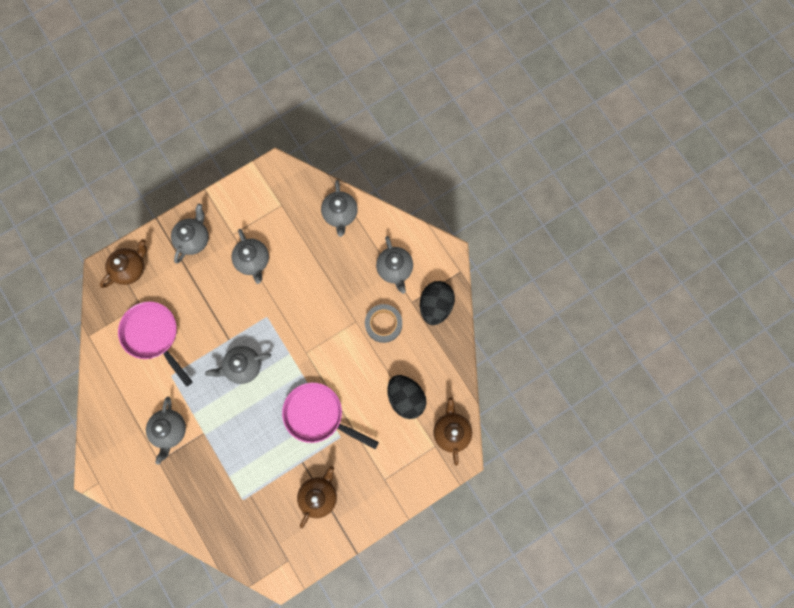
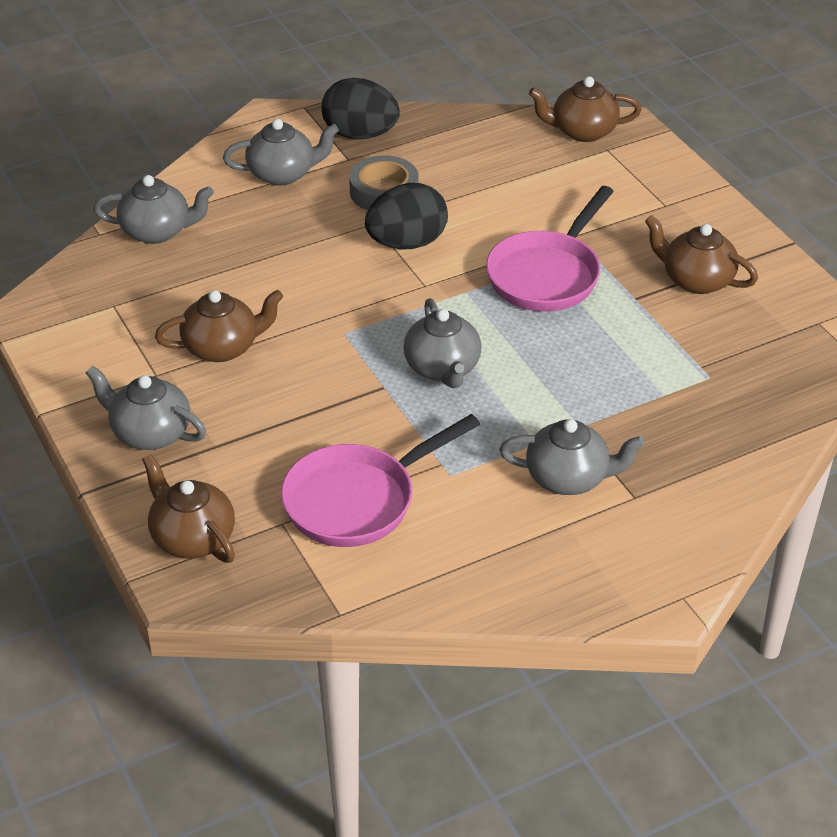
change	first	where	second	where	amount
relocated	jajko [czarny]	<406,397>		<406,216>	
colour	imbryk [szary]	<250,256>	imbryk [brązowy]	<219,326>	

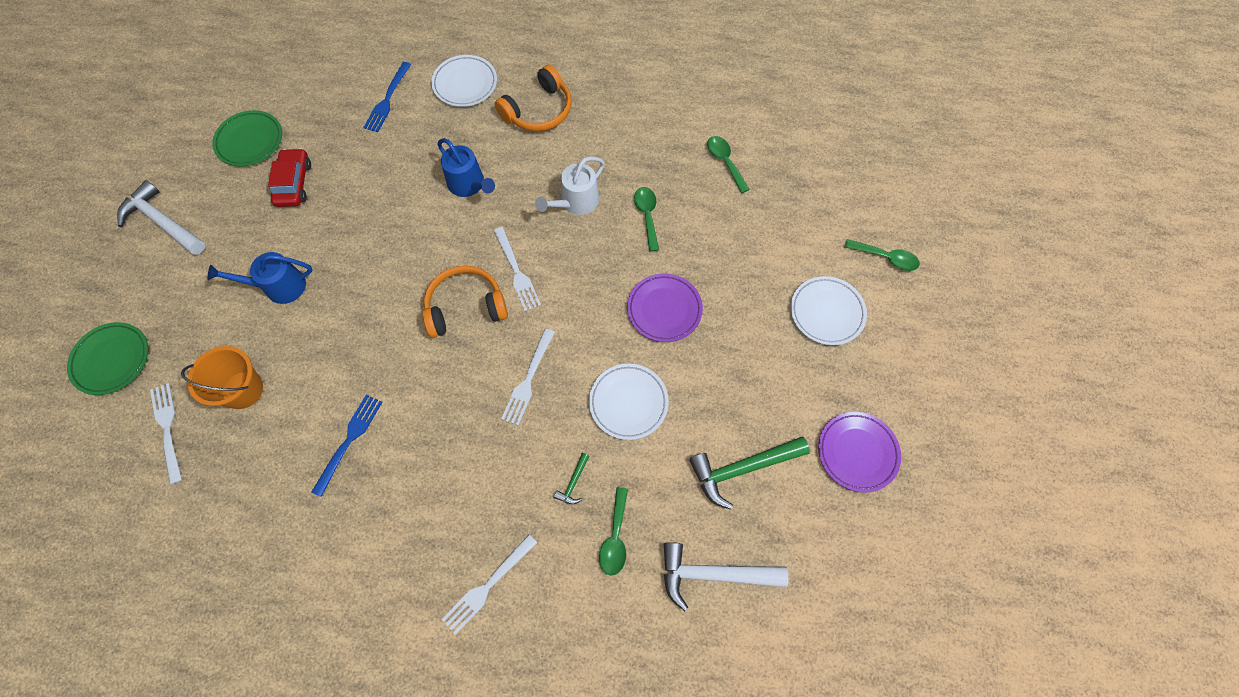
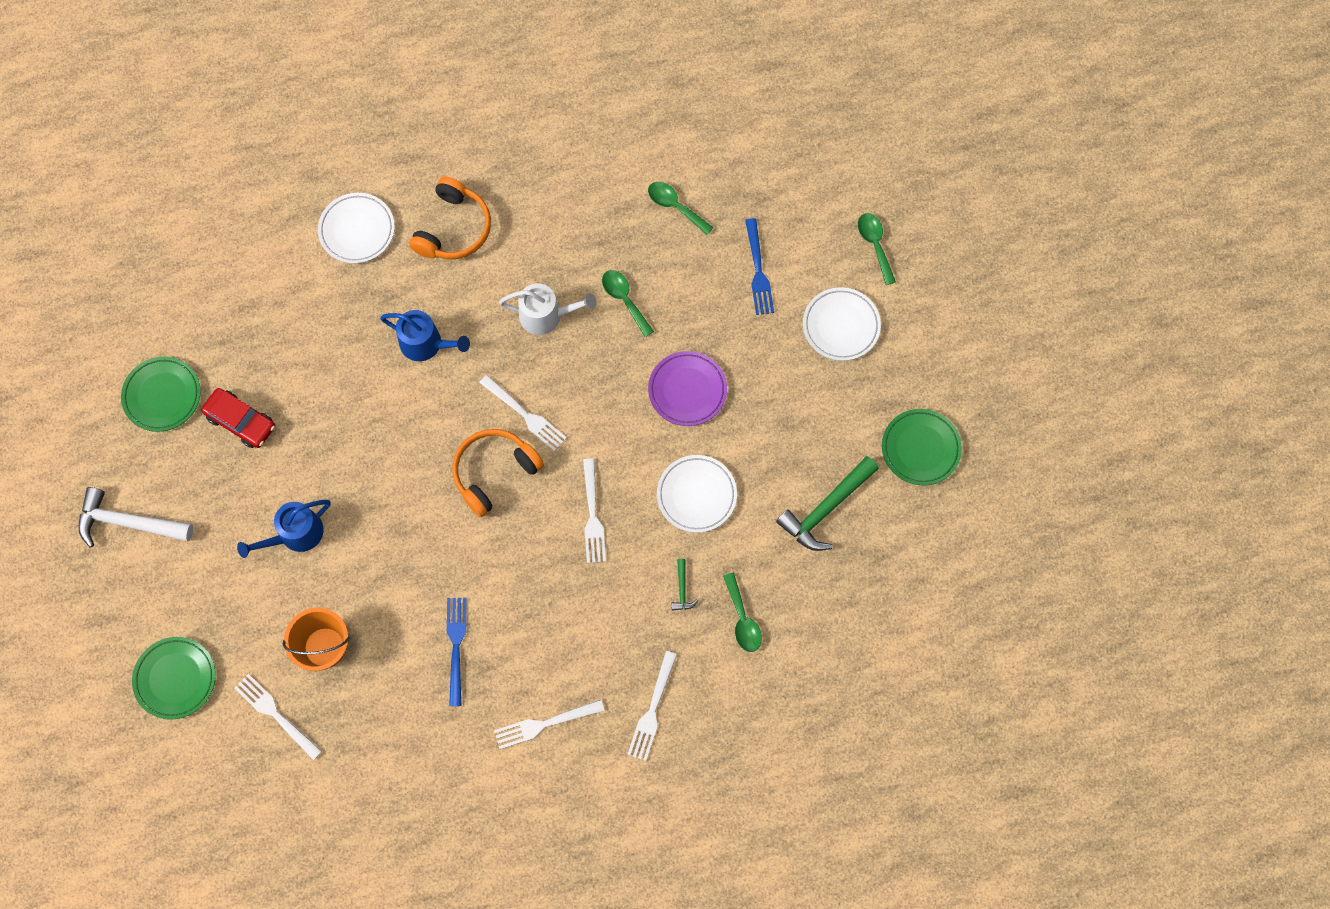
change	first	where	second	where	amount
missing	młotek [biały]	<726,576>			
appeared			widelec [biały]	<549,724>	
relocated	widelec [niebieski]	<387,97>		<759,266>	
colour	talerz [fioletowy]	<859,452>	talerz [zielony]	<922,447>	
spun	samochód [czerwony]	<289,177>		<238,418>	150 degrees clockwise
spun	konewka [biały]	<570,186>		<548,309>	105 degrees counterclockwise
spun	łyżka [zielony]	<882,255>		<877,249>	105 degrees counterclockwise

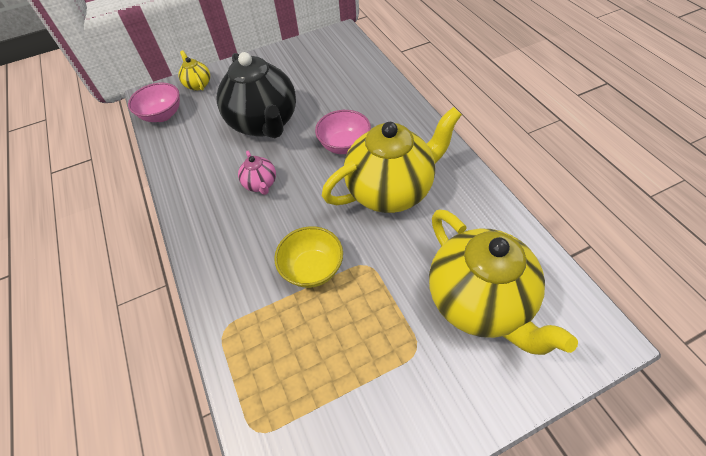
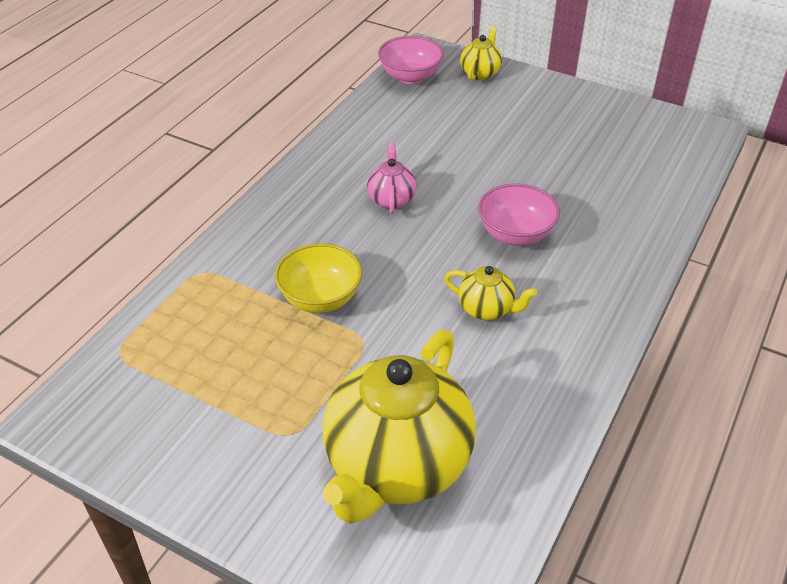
change	first	where	second	where	amount
missing	imbryk [czarny]	<256,95>			
spun	imbryk [różowy]	<257,173>		<392,178>	150 degrees clockwise
size	imbryk [żółty]	<392,160>		<491,293>	x0.44

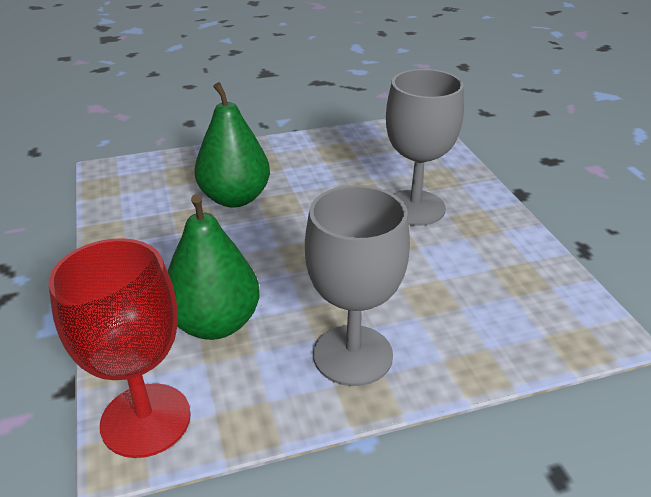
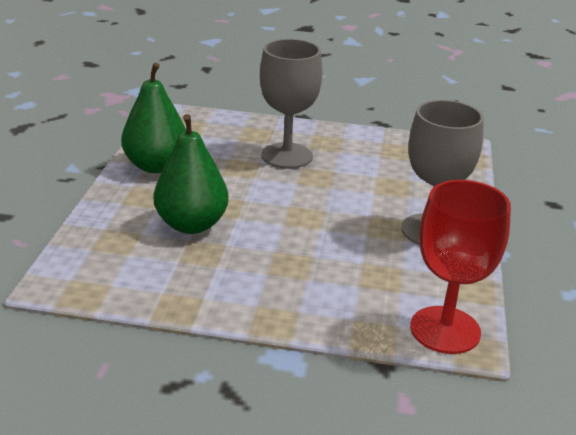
change	first	where	second	where	amount
relocated	gruszka [zielony]	<214,267>		<153,118>	

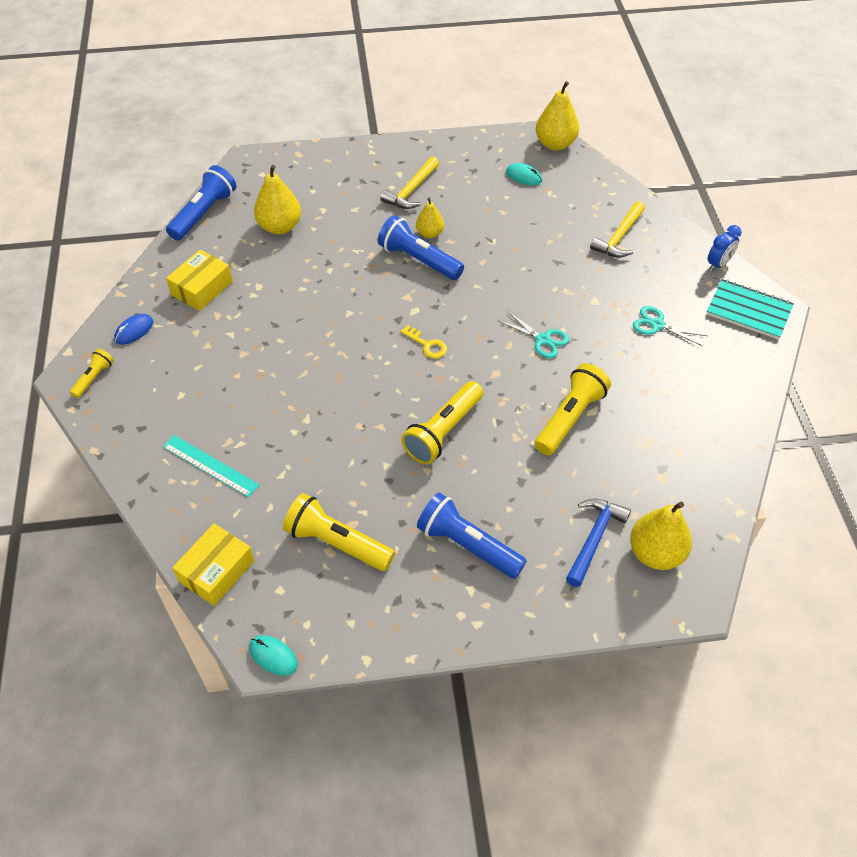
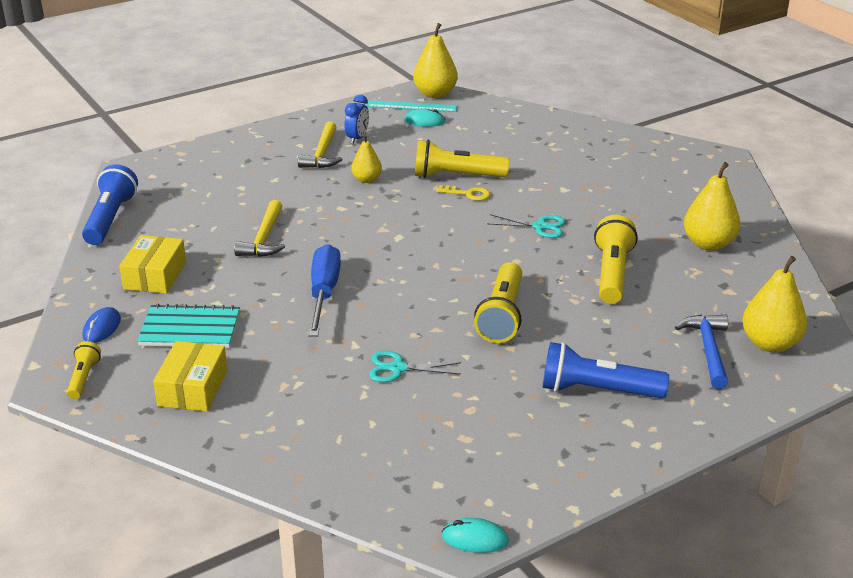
change	first	where	second	where	amount
missing	latarka [niebieski]	<421,247>			
appeared			śrubokręt [niebieski]	<324,290>	
relocated	linijka [turkusowy]	<211,466>		<412,106>	
relocated	pudełko [żółty]	<213,564>		<190,376>	
relocated	gruszka [żółty]	<277,199>		<712,206>	
relocated	latarka [żółty]	<339,532>		<462,159>	
relocated	klucz [żółty]	<424,341>		<463,193>	
relocated	młotek [żółty]	<617,229>		<259,228>	
relocated	nożyczki [turkusowy]	<670,326>		<415,366>	
relocated	budzik [niebieski]	<724,248>		<357,119>	
relocated	zeszyt [turkusowy]	<750,309>		<188,326>	

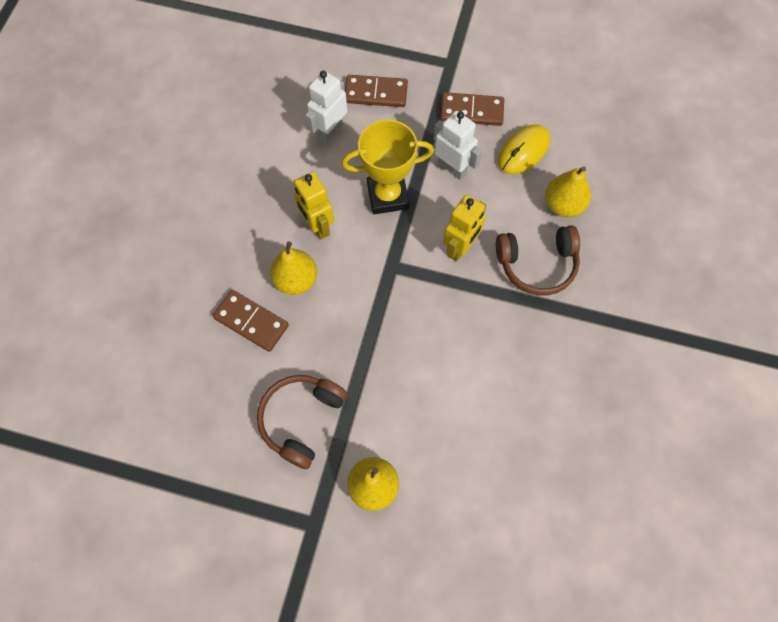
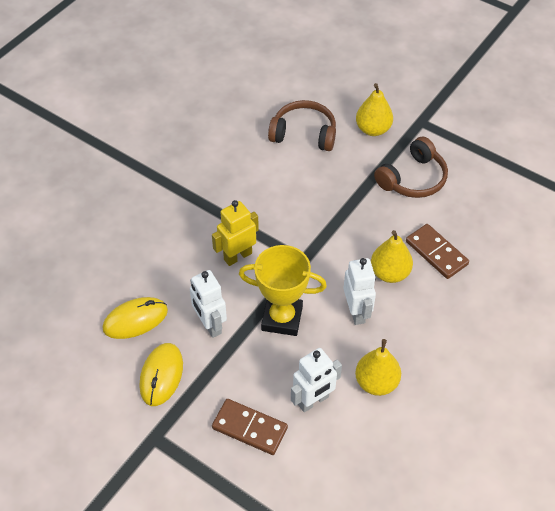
change	first	where	second	where	amount
relocated	słuchawki [brązowy]	<538,260>		<302,125>	
relocated	gruszka [żółty]	<568,191>		<378,367>	
exchanged	kostka domina [brązowy]	<472,109>	myszka [żółty]	<161,374>	
colour	robot [żółty]	<313,206>	robot [biały]	<359,291>	

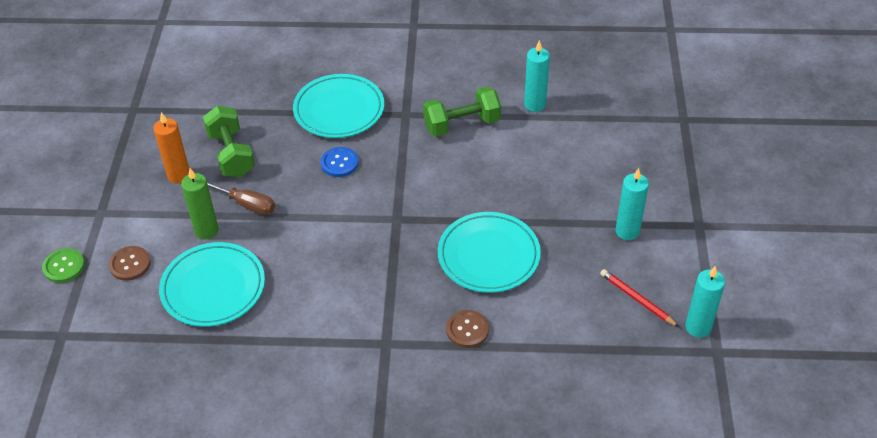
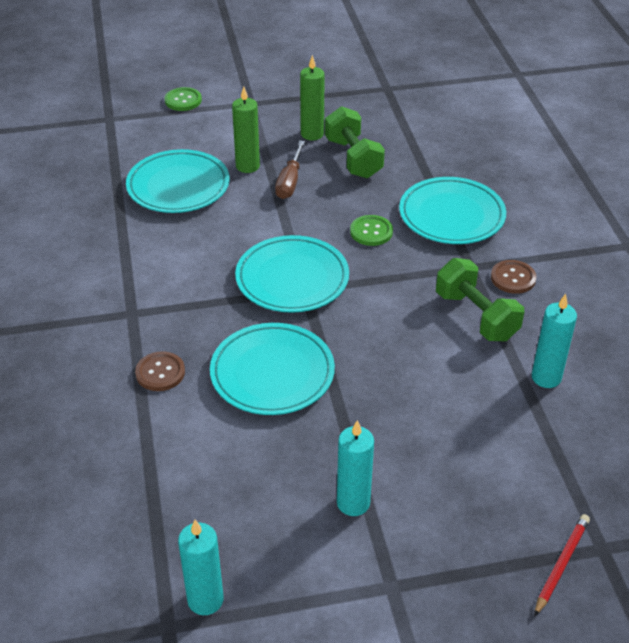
change	first	where	second	where	amount
appeared			talerz [turkusowy]	<292,274>	
relocated	guzik [brązowy]	<130,263>		<514,277>	
relocated	ołówek [czerwony]	<639,298>		<562,565>	
colour	świeca [pomarańczowy]	<171,148>	świeca [zielony]	<312,97>	
colour	guzik [niebieski]	<340,162>	guzik [zielony]	<371,230>	
spun	hantel [zielony]	<229,141>		<355,142>	75 degrees counterclockwise

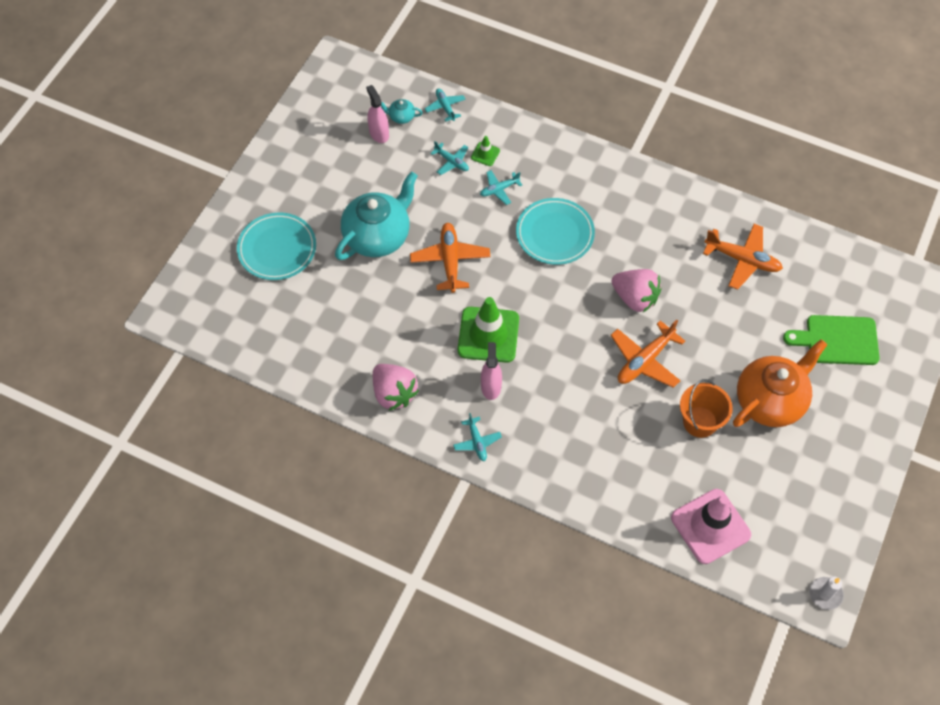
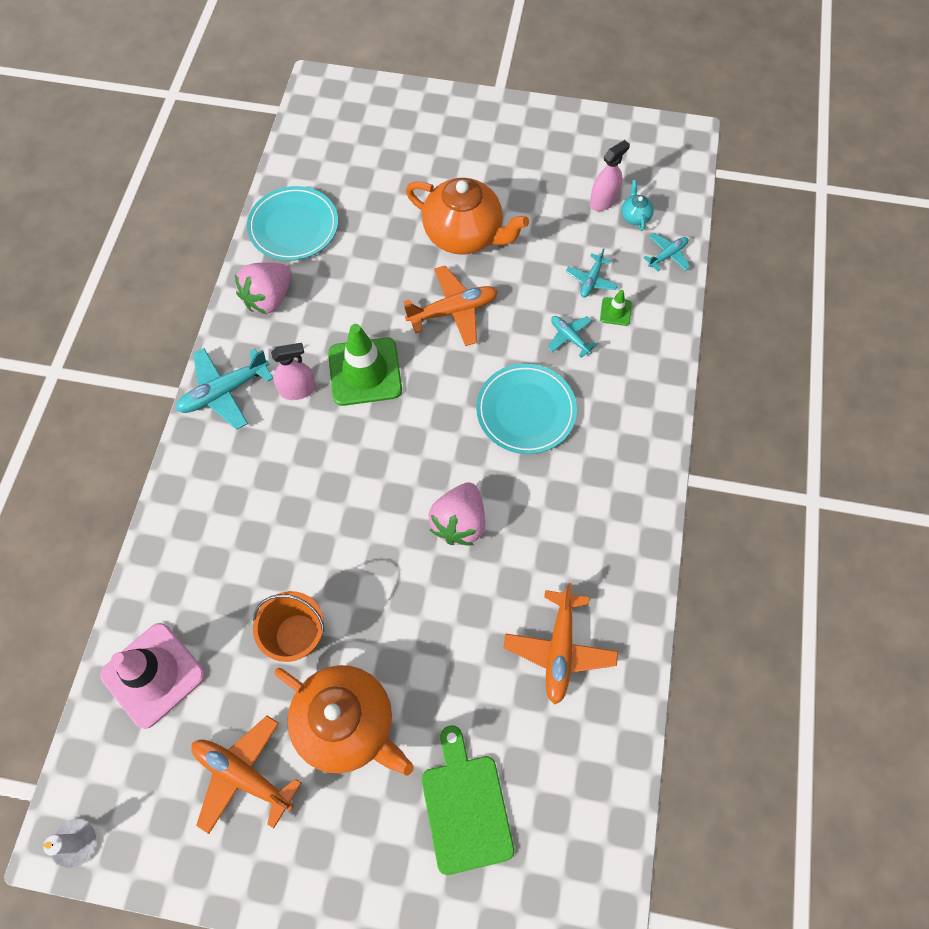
change	first	where	second	where	amount
relocated	talerz [turkusowy]	<276,246>		<292,223>	
relocated	samolot [pomarańczowy]	<648,354>		<246,775>	
colour	imbryk [turkusowy]	<376,215>	imbryk [pomarańczowy]	<467,216>	
size	samolot [turkusowy]	<477,437>		<224,389>	x1.76

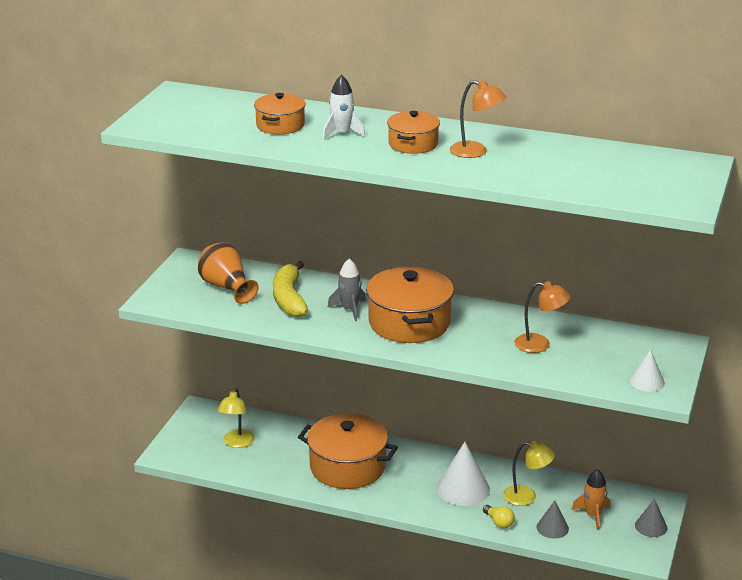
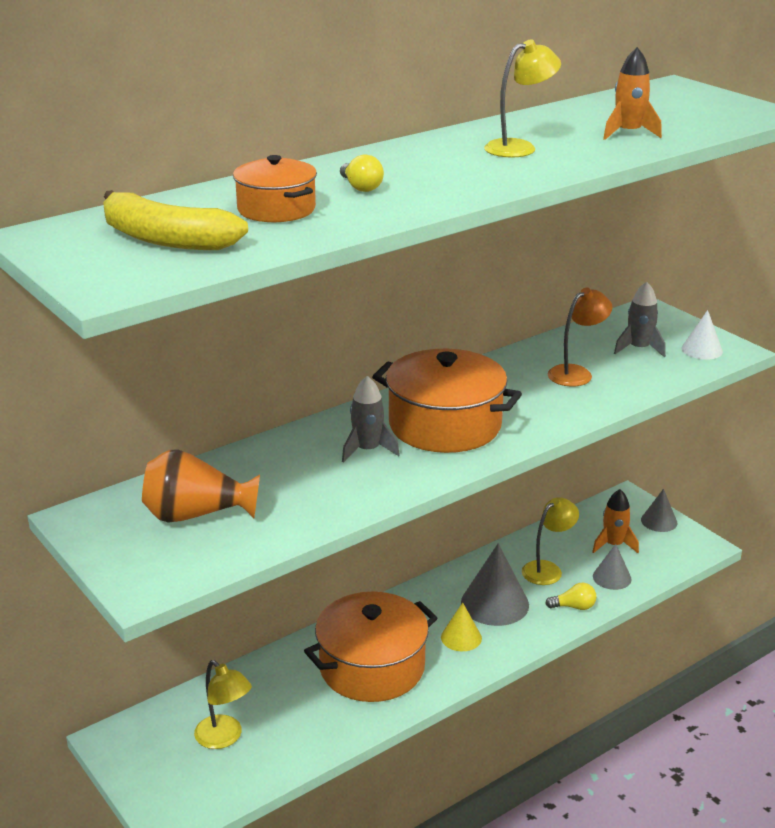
change	first	where	second	where	amount
missing	garnek [pomarańczowy]	<413,132>			
appeared			stożek [żółty]	<461,627>	
appeared			rakieta [pomarańczowy]	<632,93>	
appeared			rakieta [szary]	<640,320>	
relocated	banan [żółty]	<290,289>		<175,220>	
exchanged	rakieta [biały]	<344,107>	żarówka [żółty]	<362,173>	
colour	stożek [biały]	<463,474>	stożek [szary]	<495,584>	
colour	lampka [pomarańczowy]	<478,119>	lampka [żółty]	<522,98>	

